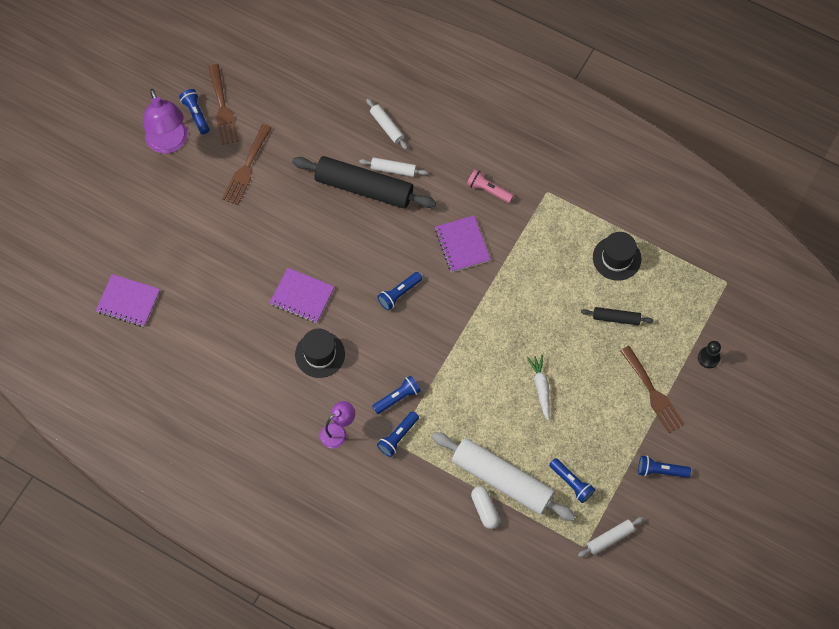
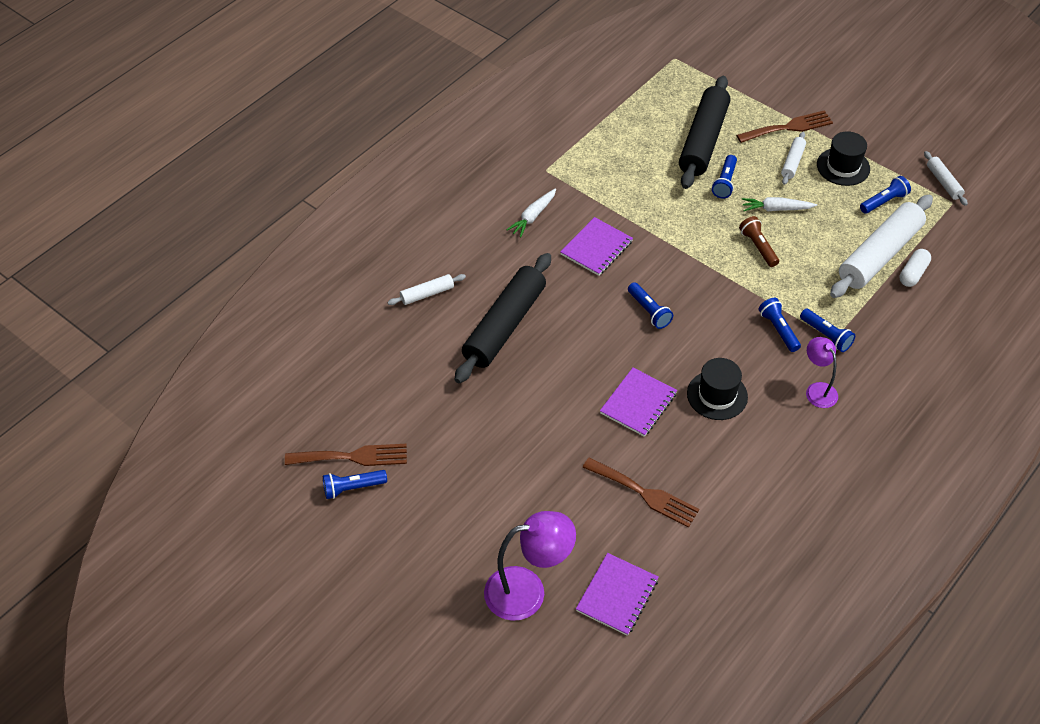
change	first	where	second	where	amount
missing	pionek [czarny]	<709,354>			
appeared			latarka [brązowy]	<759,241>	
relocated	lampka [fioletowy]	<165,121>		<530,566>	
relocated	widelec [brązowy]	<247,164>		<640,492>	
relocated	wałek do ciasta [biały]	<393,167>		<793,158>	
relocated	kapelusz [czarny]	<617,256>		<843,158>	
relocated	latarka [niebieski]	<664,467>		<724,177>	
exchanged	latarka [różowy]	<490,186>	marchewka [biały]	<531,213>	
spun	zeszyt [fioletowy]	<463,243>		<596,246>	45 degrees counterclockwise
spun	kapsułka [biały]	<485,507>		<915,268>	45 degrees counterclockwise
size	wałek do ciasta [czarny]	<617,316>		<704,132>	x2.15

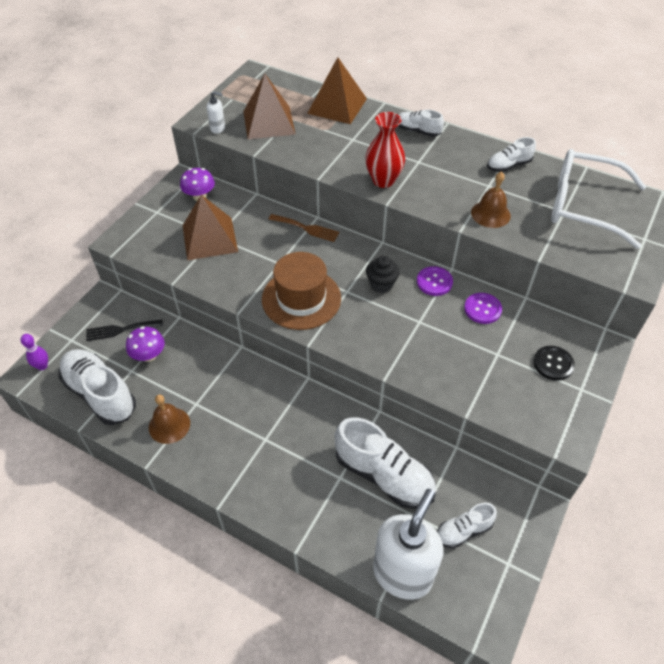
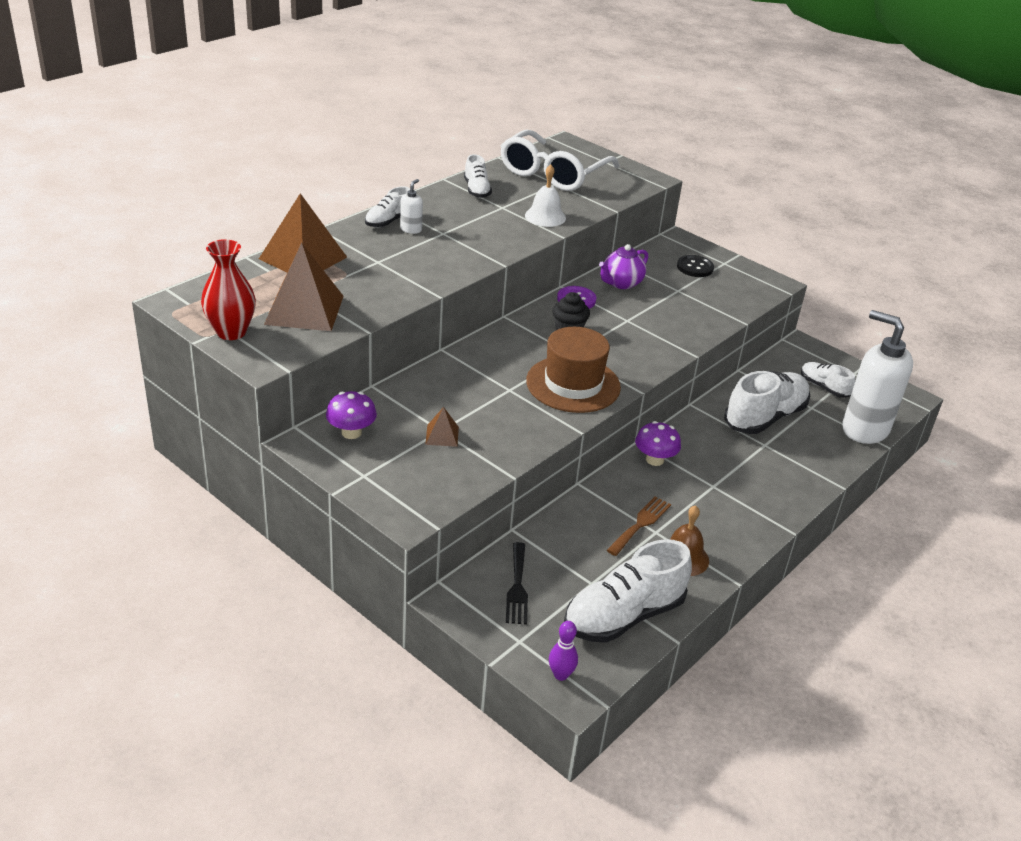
change	first	where	second	where	amount
relocated	grzyb [fioletowy]	<145,344>		<658,443>	
relocated	dozownik mydła [biały]	<216,112>		<411,206>	
relocated	widelec [brązowy]	<304,228>		<639,526>	
relocated	wazon [czerwony]	<385,150>		<228,289>	
exchanged	guzik [fioletowy]	<483,308>	imbryk [fioletowy]	<623,266>	
colour	dzwonek [brązowy]	<491,199>	dzwonek [biały]	<545,195>	
spun	but [biały]	<467,526>		<828,380>	150 degrees clockwise
size	piramida [brązowy]	<210,227>		<442,427>	x0.46

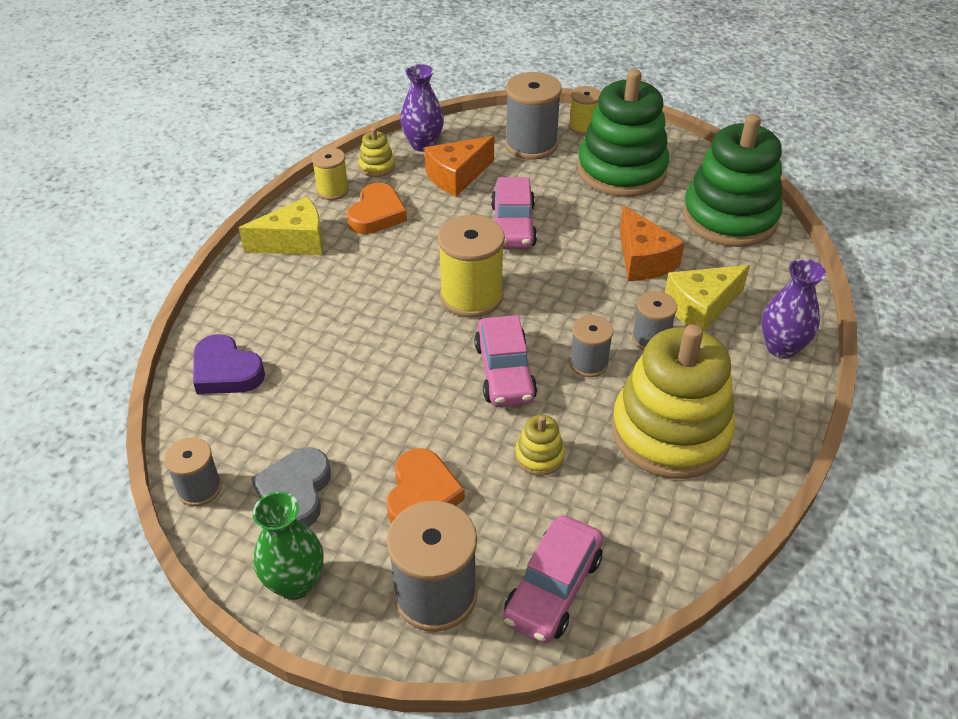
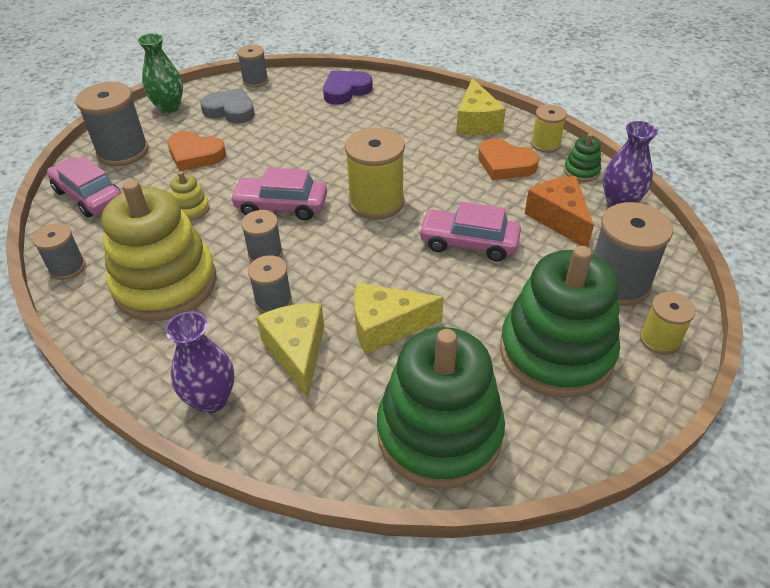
change	first	where	second	where	amount
appeared			szpulka [szary]	<59,251>	
colour	zabawka nakładanka [żółty]	<376,152>	zabawka nakładanka [zielony]	<582,157>	
colour	ser [pomarańczowy]	<652,243>	ser [żółty]	<399,318>	

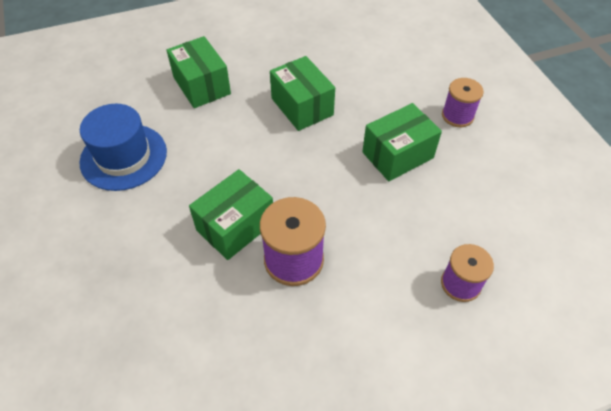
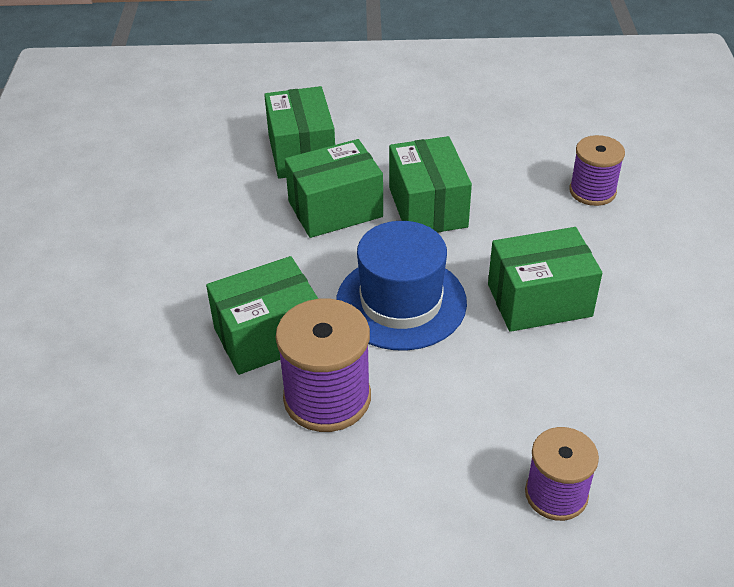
change	first	where	second	where	amount
appeared			pudełko [zielony]	<334,188>	
relocated	kapelusz [niebieski]	<123,147>		<401,285>	
relocated	szpulka [fioletowy]	<463,102>		<597,170>	

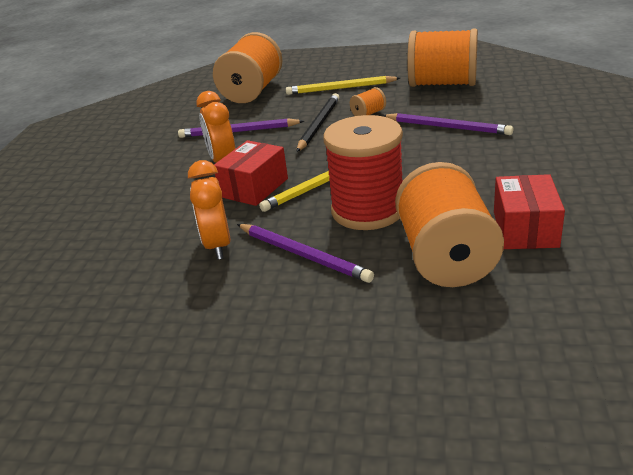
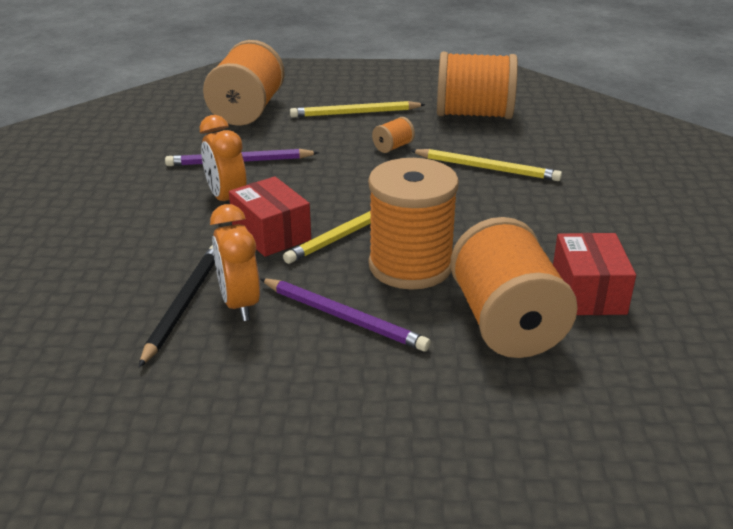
change	first	where	second	where	amount
relocated	ołówek [czarny]	<318,122>		<177,306>	
colour	szpulka [czerwony]	<363,172>	szpulka [pomarańczowy]	<413,224>	
colour	ołówek [fioletowy]	<447,124>	ołówek [żółty]	<486,165>	
spun	pudełko [czerwony]	<251,173>		<270,216>	60 degrees counterclockwise

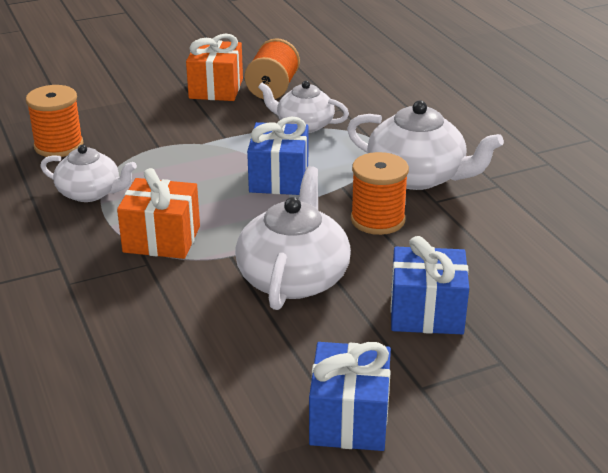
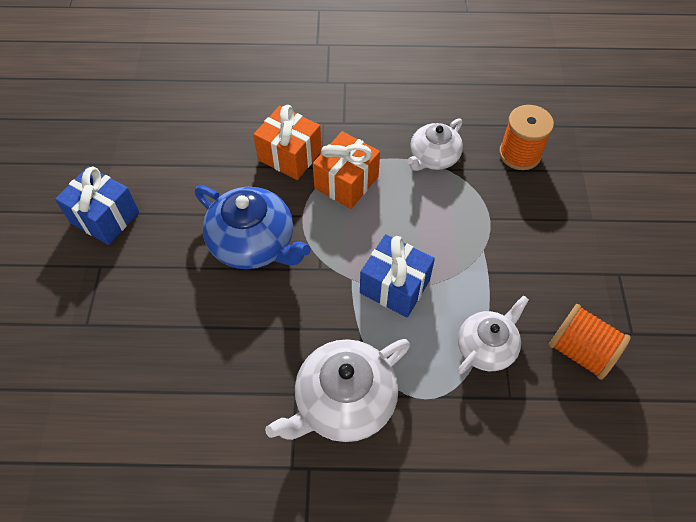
change	first	where	second	where	amount
missing	szpulka [pomarańczowy]	<380,193>			
missing	prezent [niebieski]	<429,285>			
relocated	prezent [pomarańczowy]	<214,67>		<287,142>	
colour	imbryk [biały]	<293,238>	imbryk [niebieski]	<253,227>	

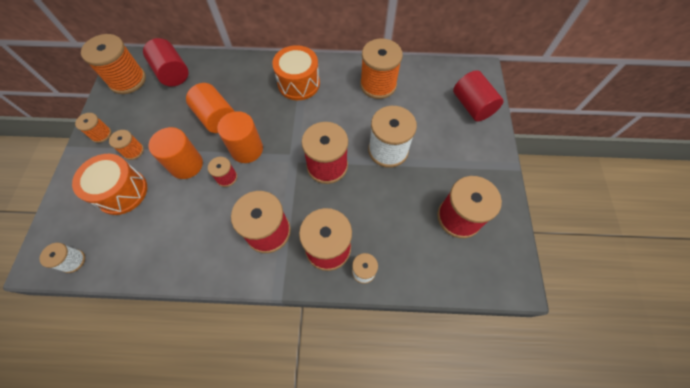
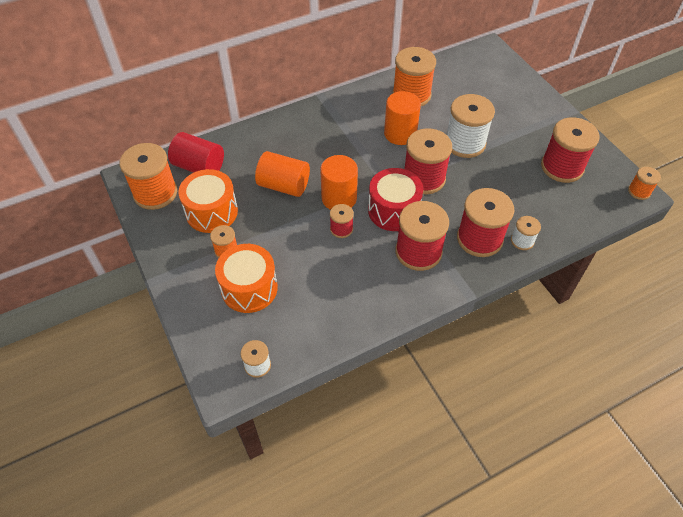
change	first	where	second	where	amount
missing	walec [czerwony]	<478,96>			
appeared			bęben [czerwony]	<395,199>	
relocated	szpulka [pomarańczowy]	<93,128>		<644,183>	
relocated	walec [pomarańczowy]	<176,153>		<402,118>	
relocated	bęben [pomarańczowy]	<296,72>		<208,201>	

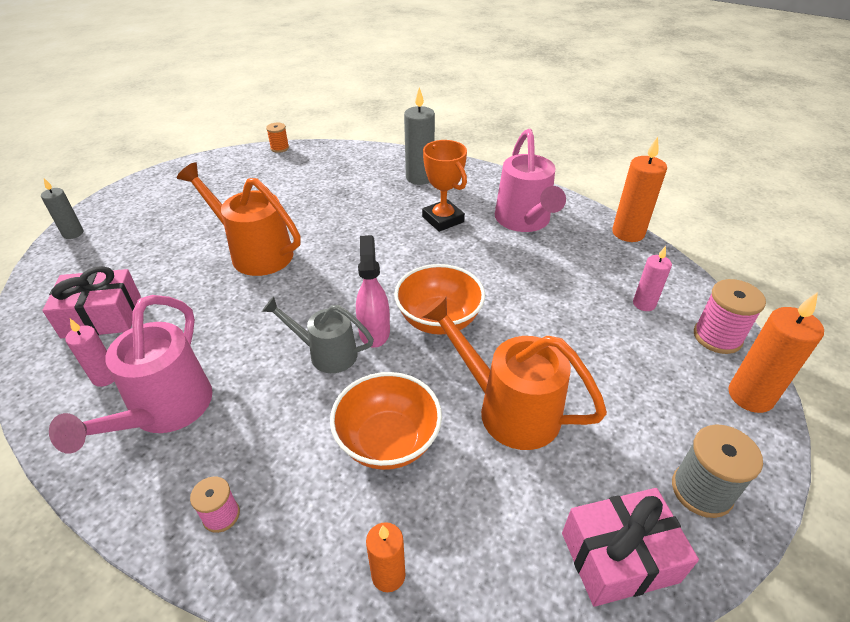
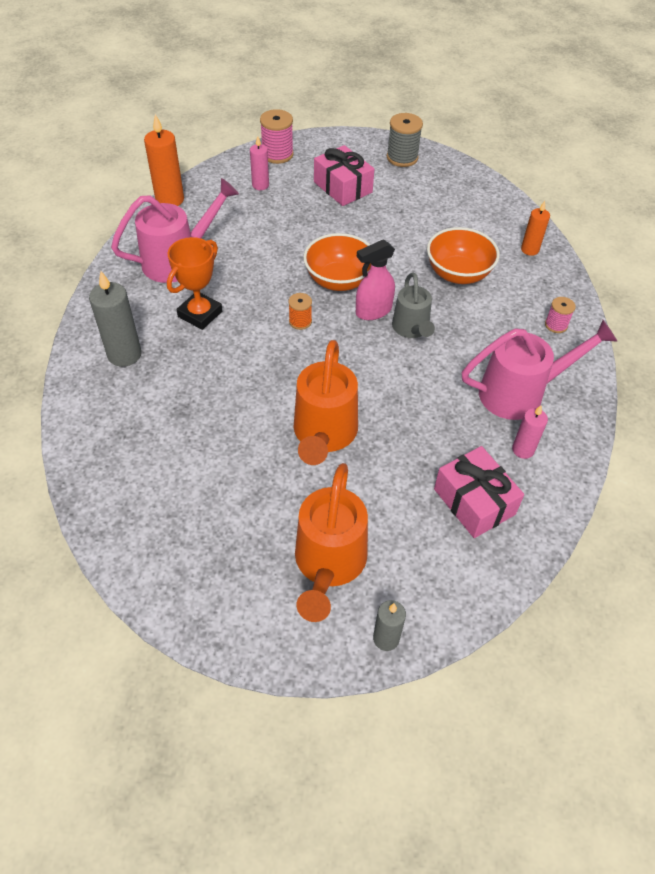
change	first	where	second	where	amount
missing	świeca [pomarańczowy]	<776,352>			
relocated	szpulka [pomarańczowy]	<277,138>		<300,311>	
relocated	konewka [pomarańczowy]	<514,373>		<331,542>	
relocated	prezent [różowy]	<630,547>		<344,175>	

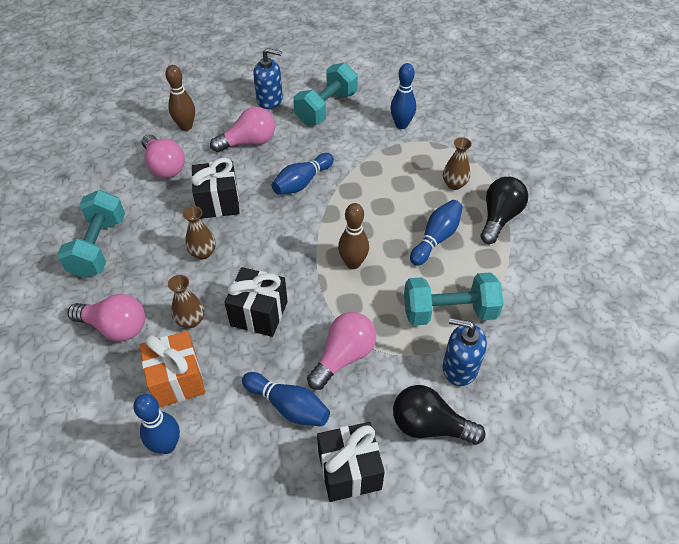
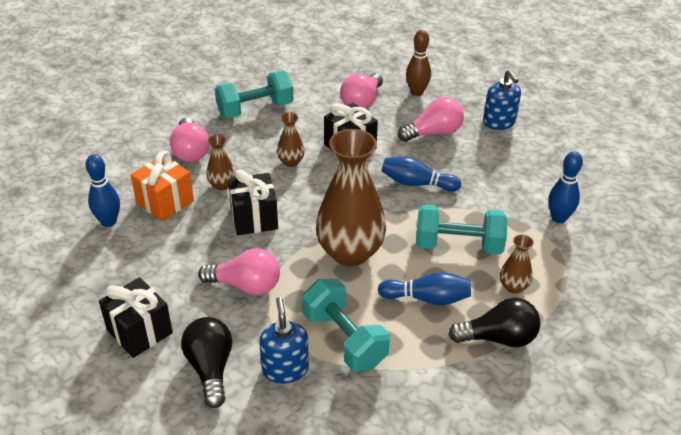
change	first	where	second	where	amount
missing	kręgiel [niebieski]	<286,399>			
relocated	hantel [turkusowy]	<325,94>		<462,229>	
exchanged	kręgiel [brązowy]	<353,236>	wazon [brązowy]	<351,197>	
spun	żarówka [różowy]	<242,129>		<431,119>	60 degrees counterclockwise

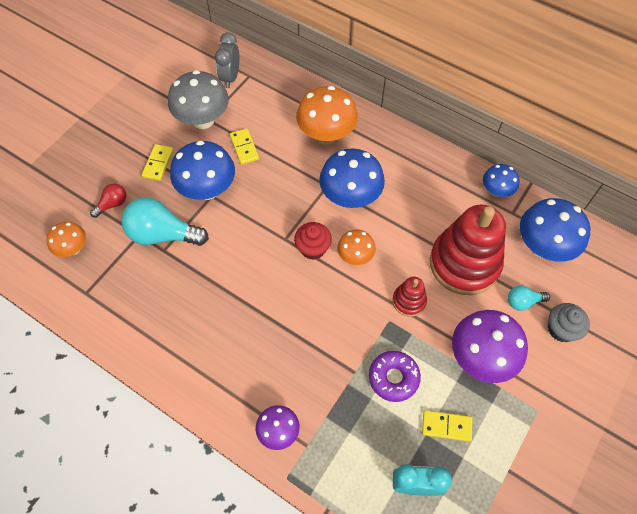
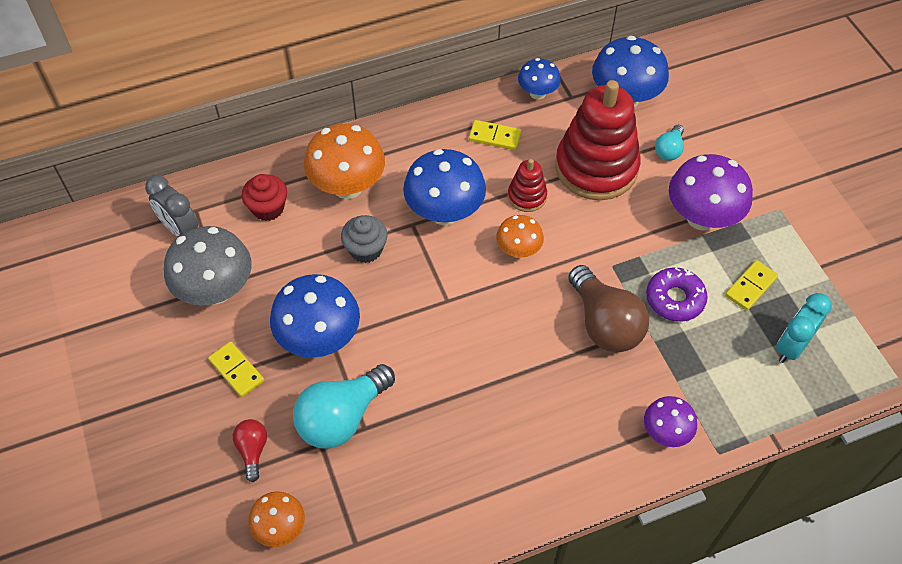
change	first	where	second	where	amount
appeared			żarówka [brązowy]	<608,308>	
relocated	kostka domina [żółty]	<244,146>		<495,135>	
relocated	muffinka [czerwony]	<313,241>		<264,197>	
relocated	zabawka nakładanka [czerwony]	<409,297>		<527,185>	
relocated	muffinka [szary]	<569,322>		<364,239>	

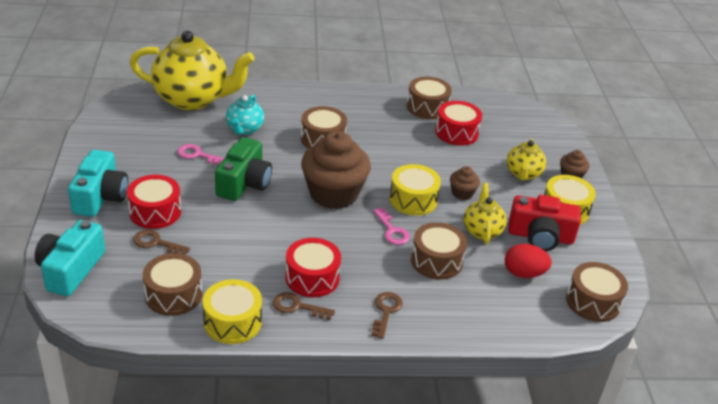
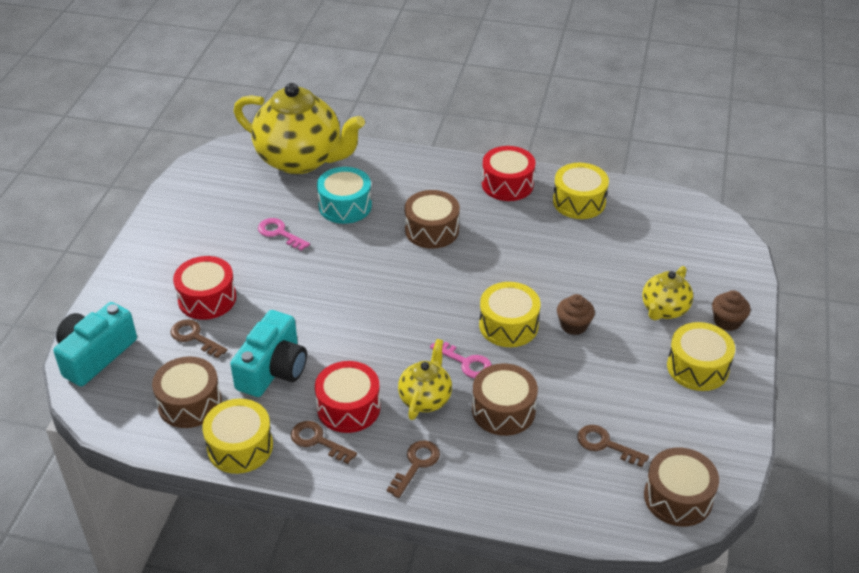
change	first	where	second	where	amount
missing	aparat fotograficzny [zielony]	<243,169>			
missing	muffinka [brązowy]	<336,170>			
missing	aparat fotograficzny [czerwony]	<544,223>			
relocated	aparat fotograficzny [turkusowy]	<98,183>		<268,353>	
relocated	bęben [czerwony]	<458,123>		<509,173>	
relocated	imbryk [żółty]	<485,213>		<425,379>	
exchanged	imbryk [turkusowy]	<245,115>	bęben [turkusowy]	<344,195>	
exchanged	jajko [czerwony]	<528,261>	klucz [brązowy]	<613,446>	
colour	bęben [brązowy]	<429,98>	bęben [żółty]	<581,191>	
spun	klucz [różowy]	<391,226>		<461,360>	45 degrees counterclockwise

